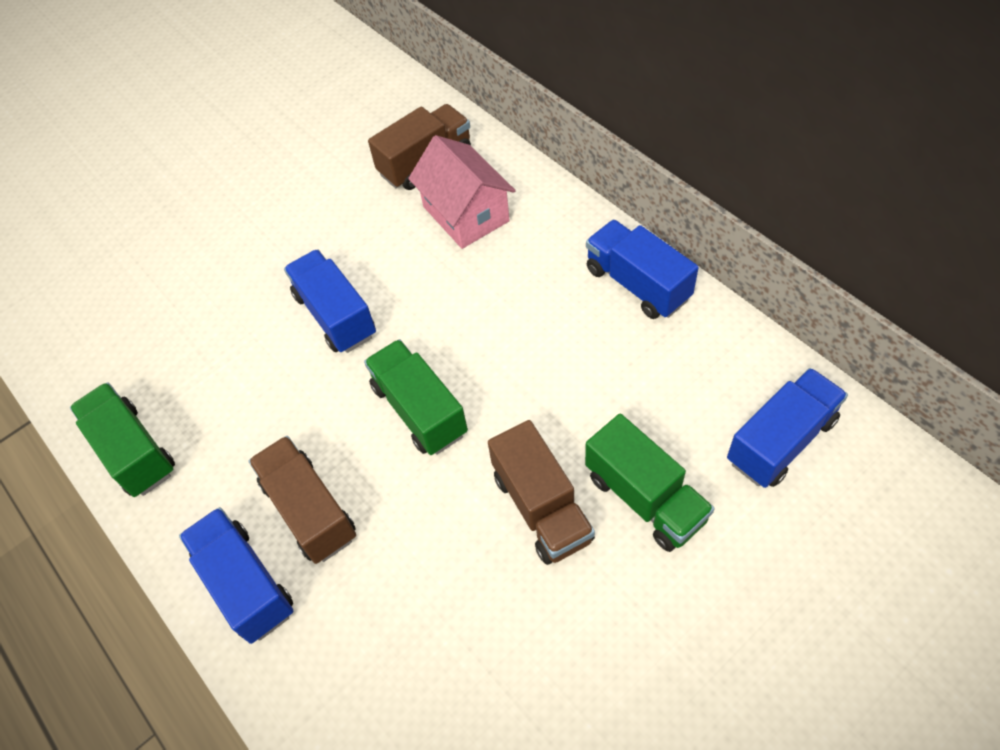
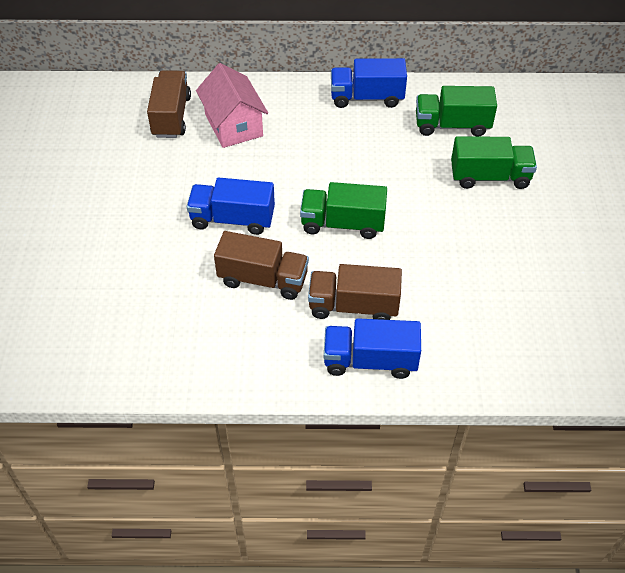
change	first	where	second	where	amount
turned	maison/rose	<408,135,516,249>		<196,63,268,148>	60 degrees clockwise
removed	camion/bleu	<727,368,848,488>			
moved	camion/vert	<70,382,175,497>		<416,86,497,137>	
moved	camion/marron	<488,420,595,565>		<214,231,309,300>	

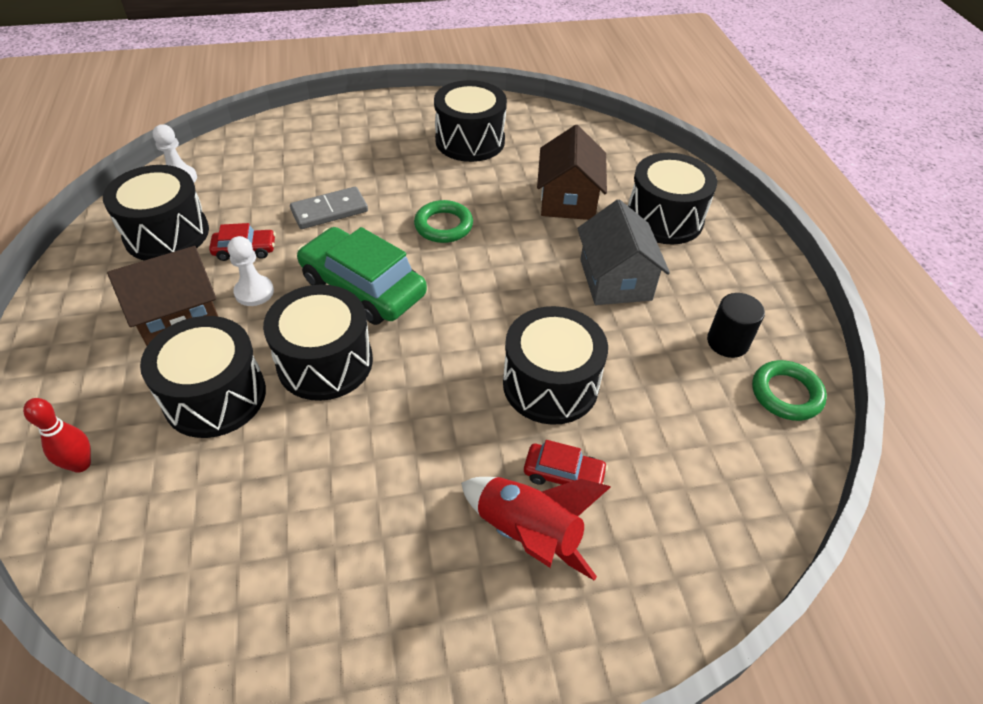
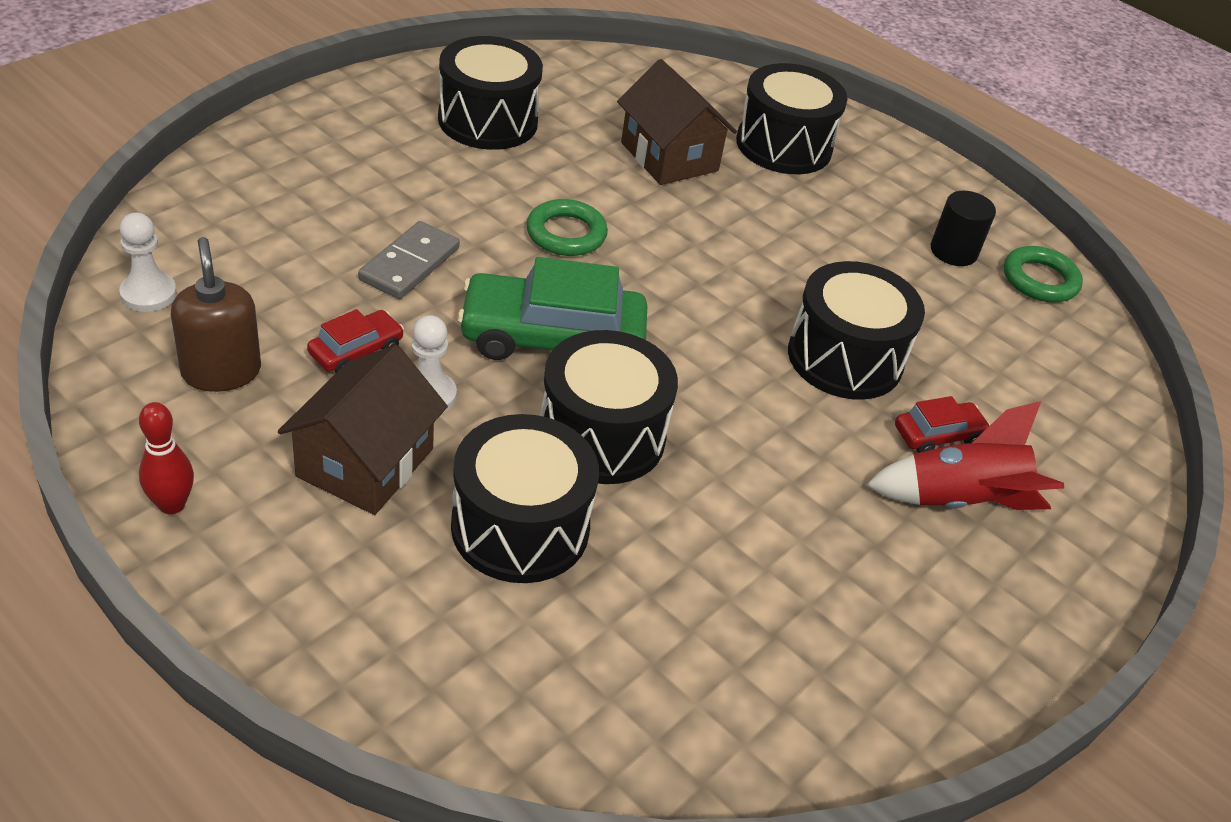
change	first	where	second	where	amount
replaced	tambour/noir	<103,165,209,261>	distributeur de savon/marron	<171,237,261,392>	
removed	maison/gris	<577,199,670,305>			
moved	quille/rouge	<23,398,91,473>		<139,402,194,514>	

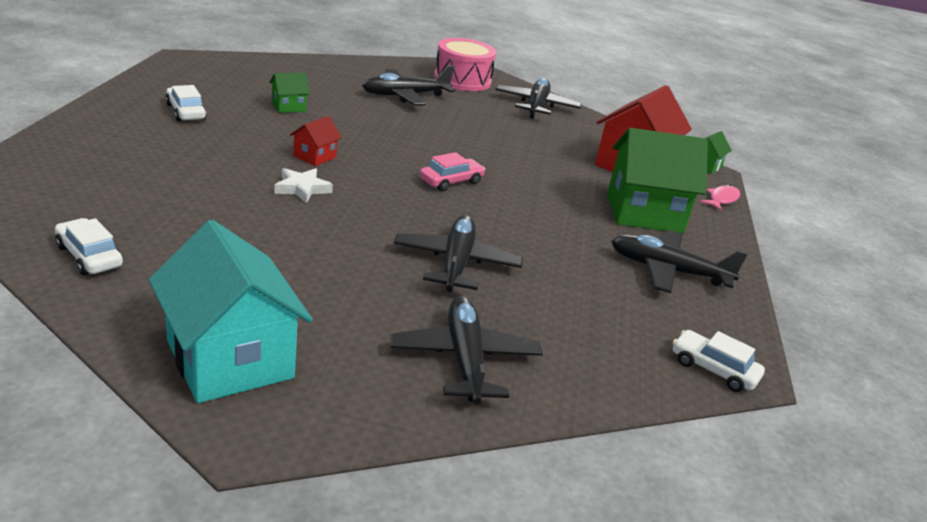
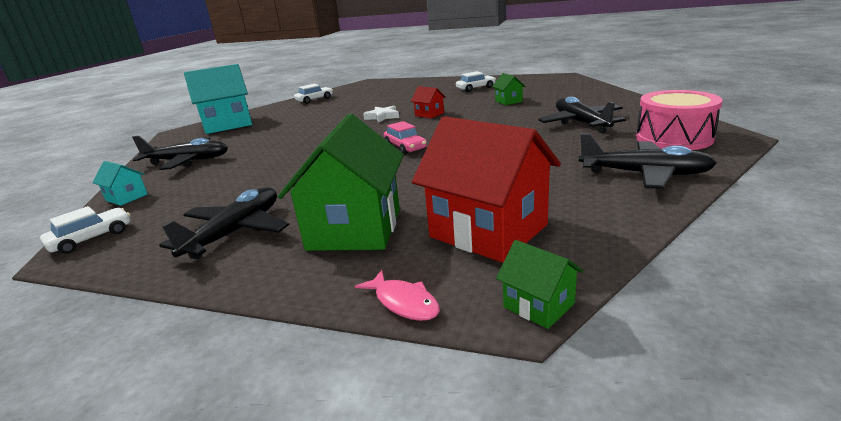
change	first	where	second	where	amount
removed	avion/noir	<394,215,523,292>			
added			maison/turquoise	<92,161,148,206>	

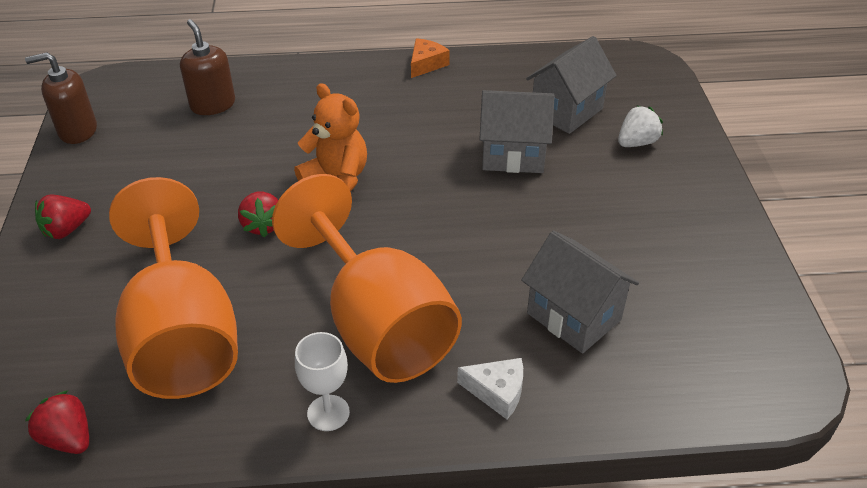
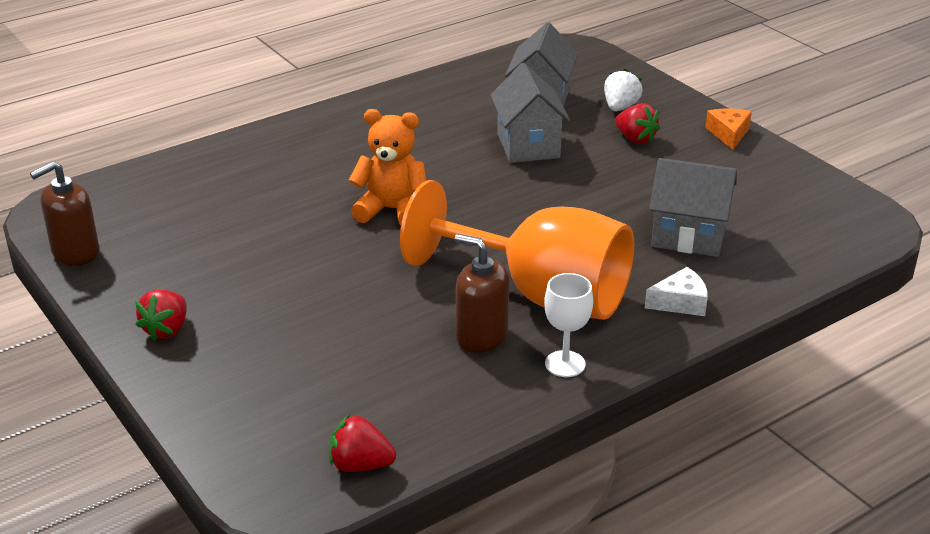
change	first	where	second	where	amount
moved	distributeur de savon/marron	<180,19,235,115>		<455,234,509,353>	
moved	fromage/orange	<411,38,450,78>		<705,108,752,150>	
turned	maison/gris	<479,90,555,173>		<490,63,570,163>	75 degrees counterclockwise
removed	verre à pied/orange	<109,177,238,399>			
moved	fraise/rouge	<238,191,278,237>		<615,103,660,144>	

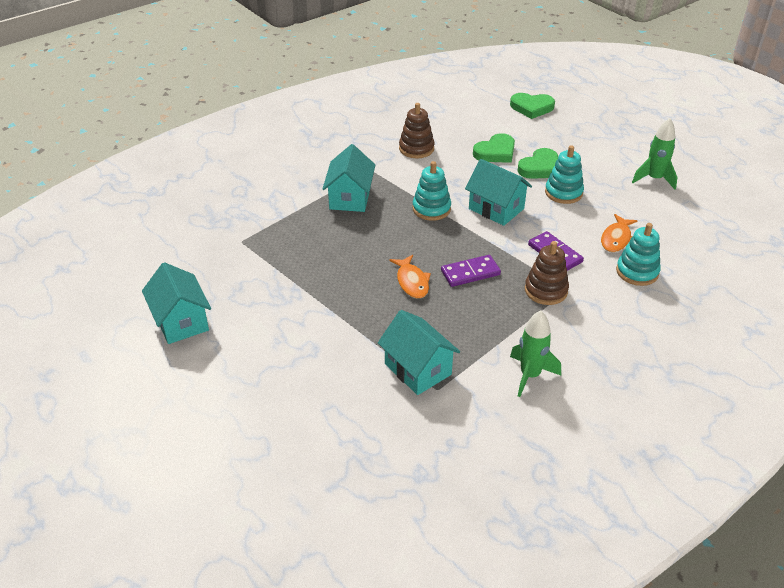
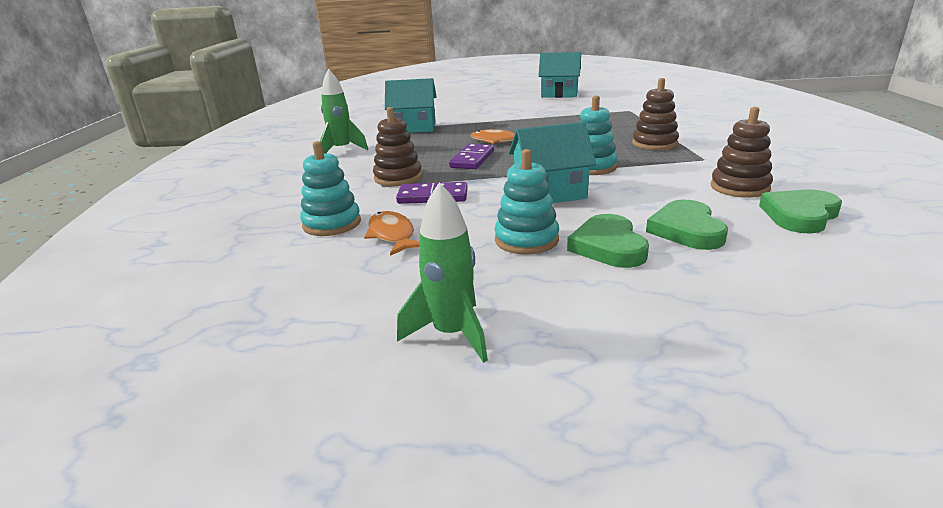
change	first	where	second	where	amount
moved	cœur/vert	<510,93,555,119>		<759,189,842,234>	
replaced	maison/turquoise	<323,144,375,212>	jouet à empiler/marron	<632,78,679,150>	

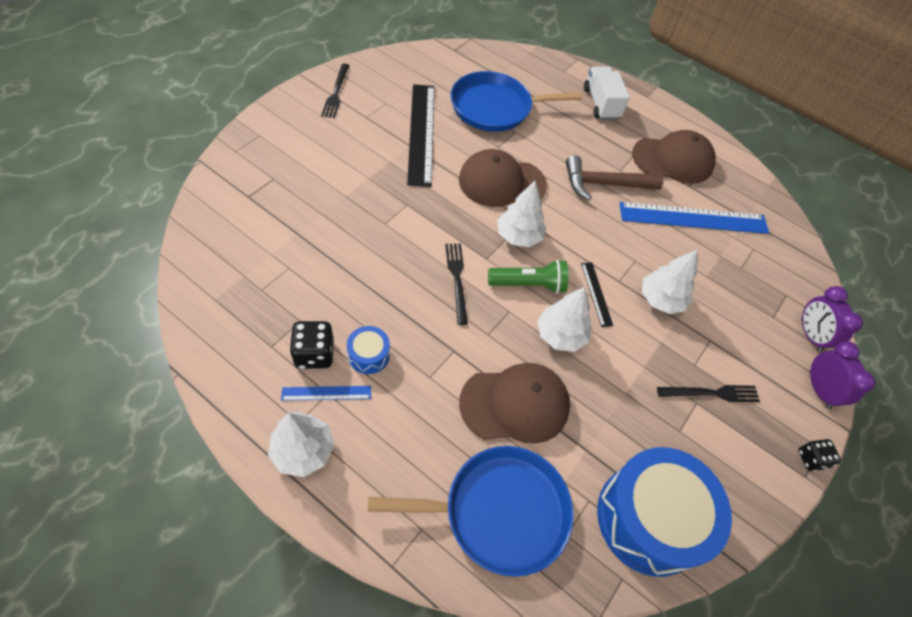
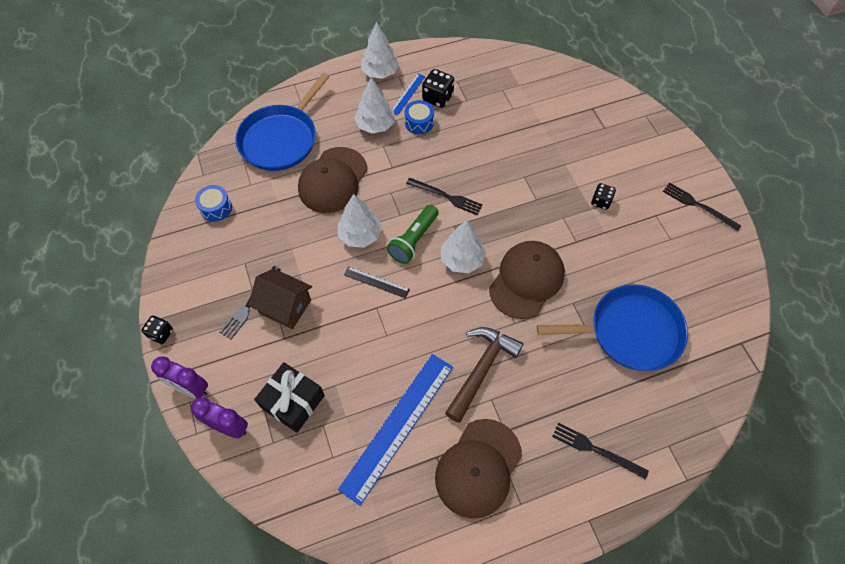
change	first	where	second	where	amount
replaced	camion/blanc	<584,67,630,120>	fourchette/noir	<552,422,649,480>	
turned	poêle/bleu	<451,71,583,132>		<537,284,688,371>	60 degrees clockwise
removed	règle/noir	<407,84,435,187>			
moved	arbre/blanc	<642,250,697,314>		<354,78,395,134>	
resized	tambour/bleu	<597,447,732,577>		<195,185,232,222>	x0.43
added			dé/noir	<591,183,616,210>	
added			maison/marron	<248,268,312,329>	
added			cadeau/noir	<254,362,325,433>	

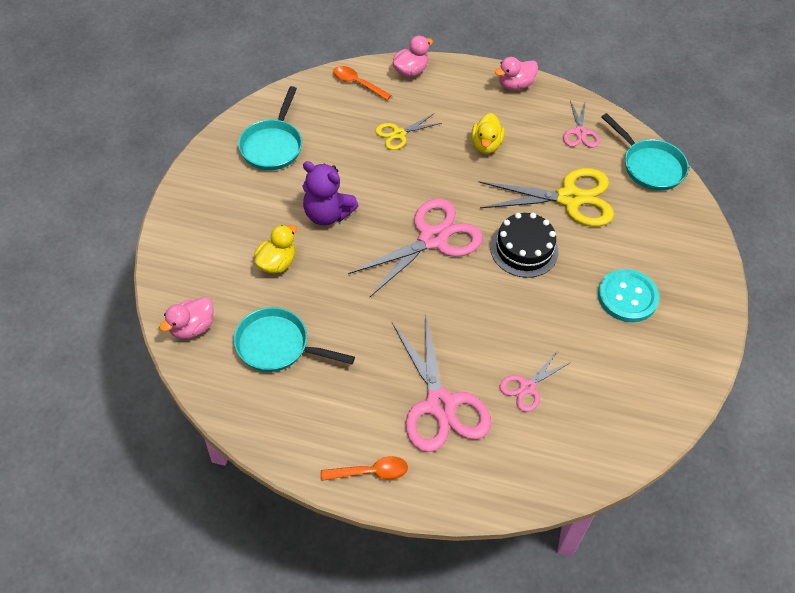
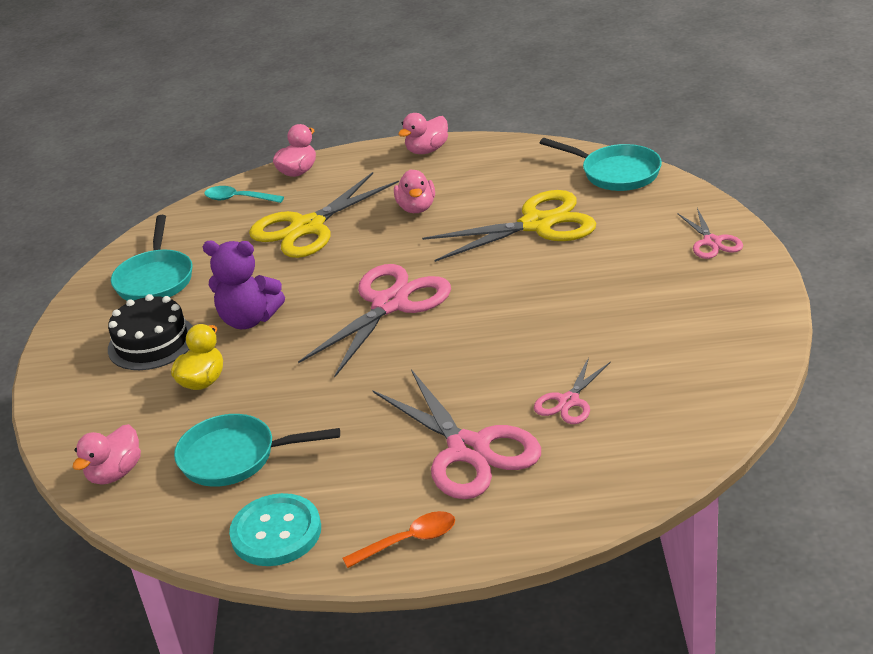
change	first	where	second	where	amount
recoloured	cuillère/orange	<333,66,391,100>	cuillère/turquoise	<204,186,284,203>	
moved	ciseaux/rose	<563,101,600,148>		<678,208,743,259>	
recoloured	canard/jaune	<471,113,505,154>	canard/rose	<394,169,435,213>	
resized	ciseaux/jaune	<376,114,442,150>		<249,172,399,258>	x1.93
moved	gâteau/noir	<490,213,559,278>		<108,294,193,370>	
moved	bouton/turquoise	<598,269,659,322>		<229,493,321,566>	

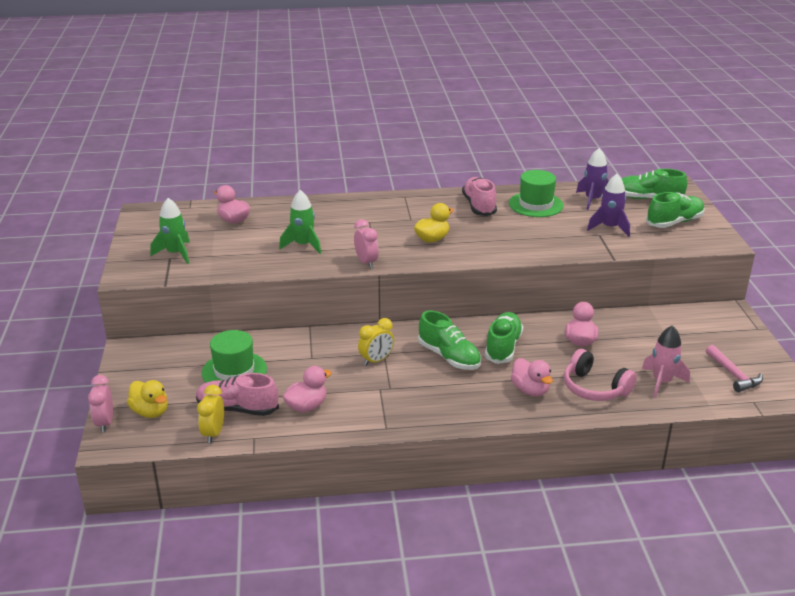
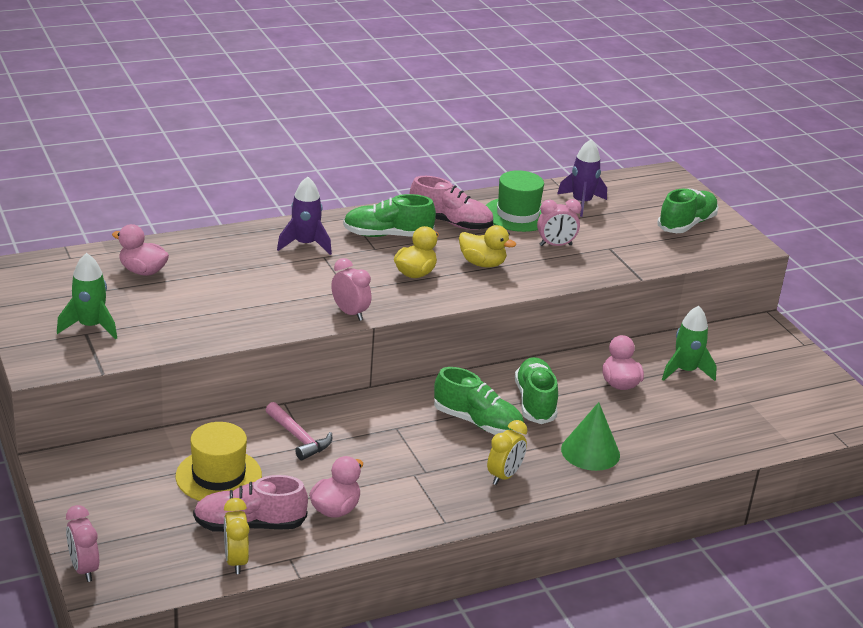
change	first	where	second	where	amount
moved	chaussure/vert	<622,169,687,199>		<343,194,436,237>	
moved	fusée/violet	<587,174,630,237>		<277,176,332,255>	
turned	chaussure/rose	<462,177,497,216>		<409,176,493,230>	135 degrees clockwise
moved	fusée/vert	<279,190,321,254>		<662,306,717,381>	
moved	réveil/jaune	<358,318,394,366>		<487,420,528,485>	
removed	fusée/rose	<642,325,690,398>			
recoloured	chapeau/vert	<202,330,267,383>	chapeau/jaune	<176,422,262,501>	
moved	marteau/rose	<706,345,763,392>		<266,402,332,460>	
removed	casque audio/rose	<564,349,637,401>			
replaced	canard/rose	<511,358,553,396>	cône/vert	<561,402,620,471>	
moved	canard/jaune	<127,380,168,418>		<459,225,516,267>	
added			réveil/rose	<537,199,581,246>	

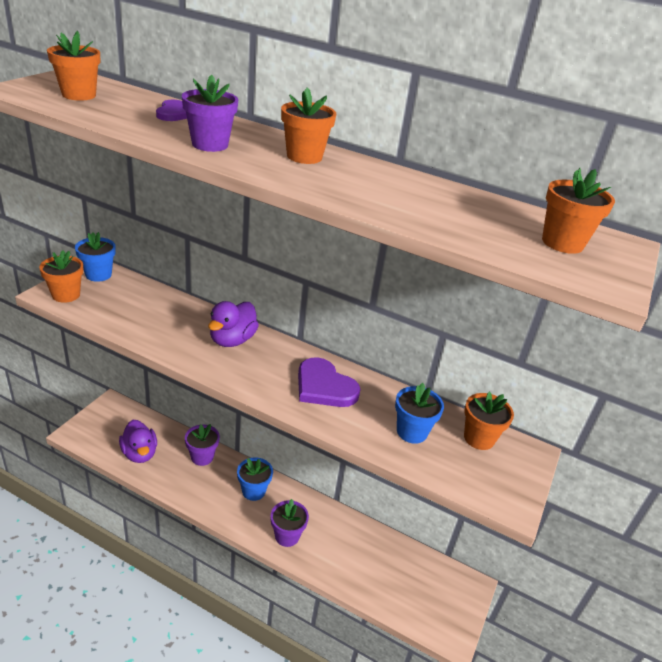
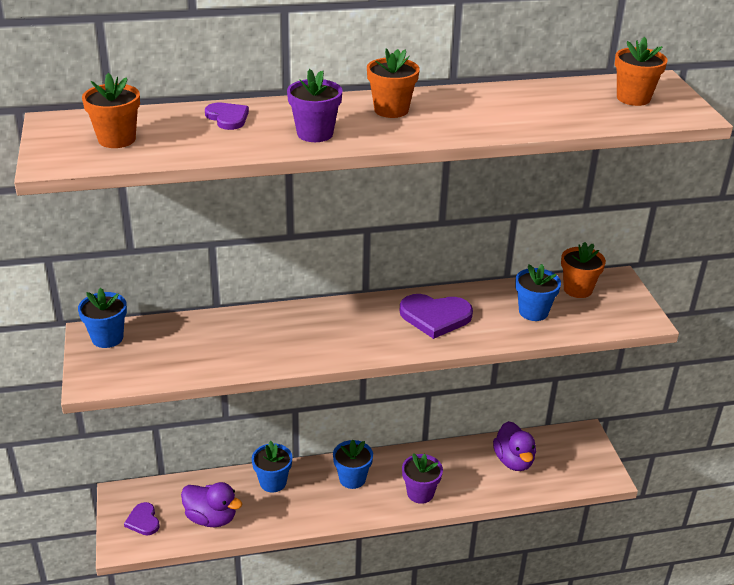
change	first	where	second	where	amount
removed	pot de fleurs/orange	<39,250,83,303>			
moved	canard/violet	<208,301,259,347>		<493,421,536,471>	
recoloured	pot de fleurs/violet	<185,424,220,466>	pot de fleurs/bleu	<252,441,292,493>	
added			cœur/violet	<124,502,160,535>	

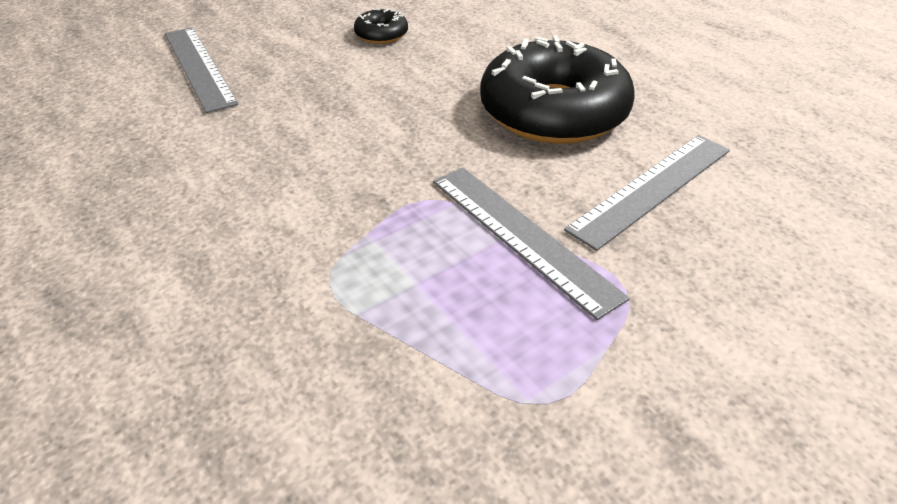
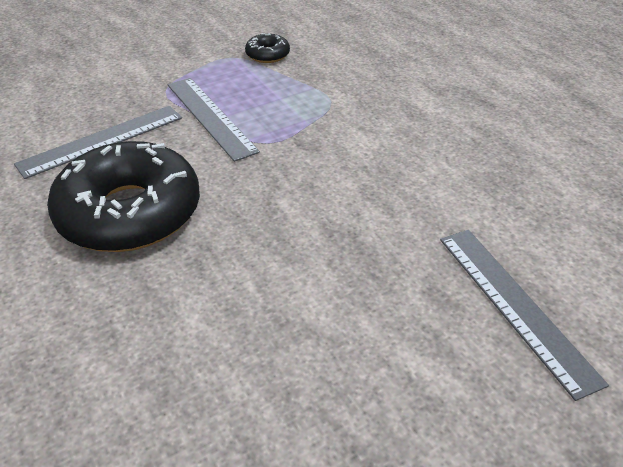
change	first	where	second	where	amount
moved	beignet/noir	<354,8,408,44>		<245,33,290,63>	

